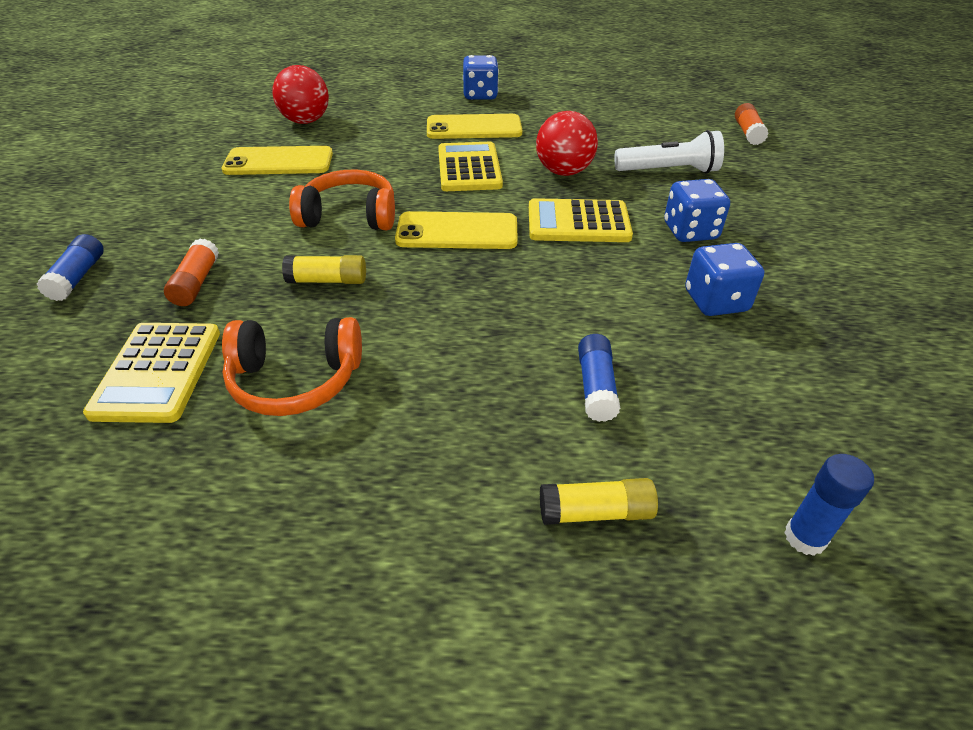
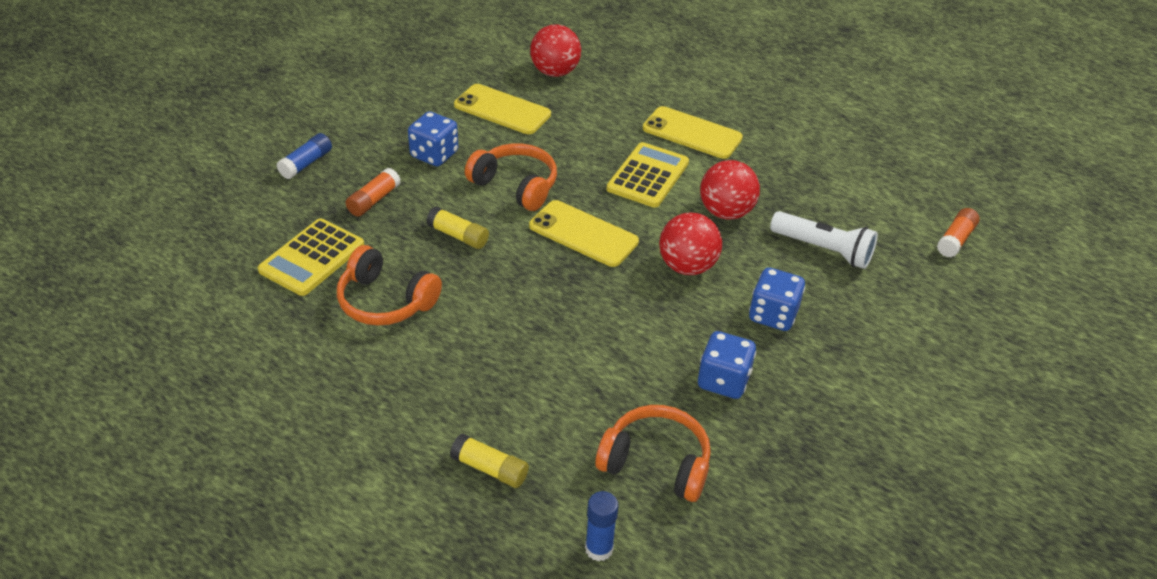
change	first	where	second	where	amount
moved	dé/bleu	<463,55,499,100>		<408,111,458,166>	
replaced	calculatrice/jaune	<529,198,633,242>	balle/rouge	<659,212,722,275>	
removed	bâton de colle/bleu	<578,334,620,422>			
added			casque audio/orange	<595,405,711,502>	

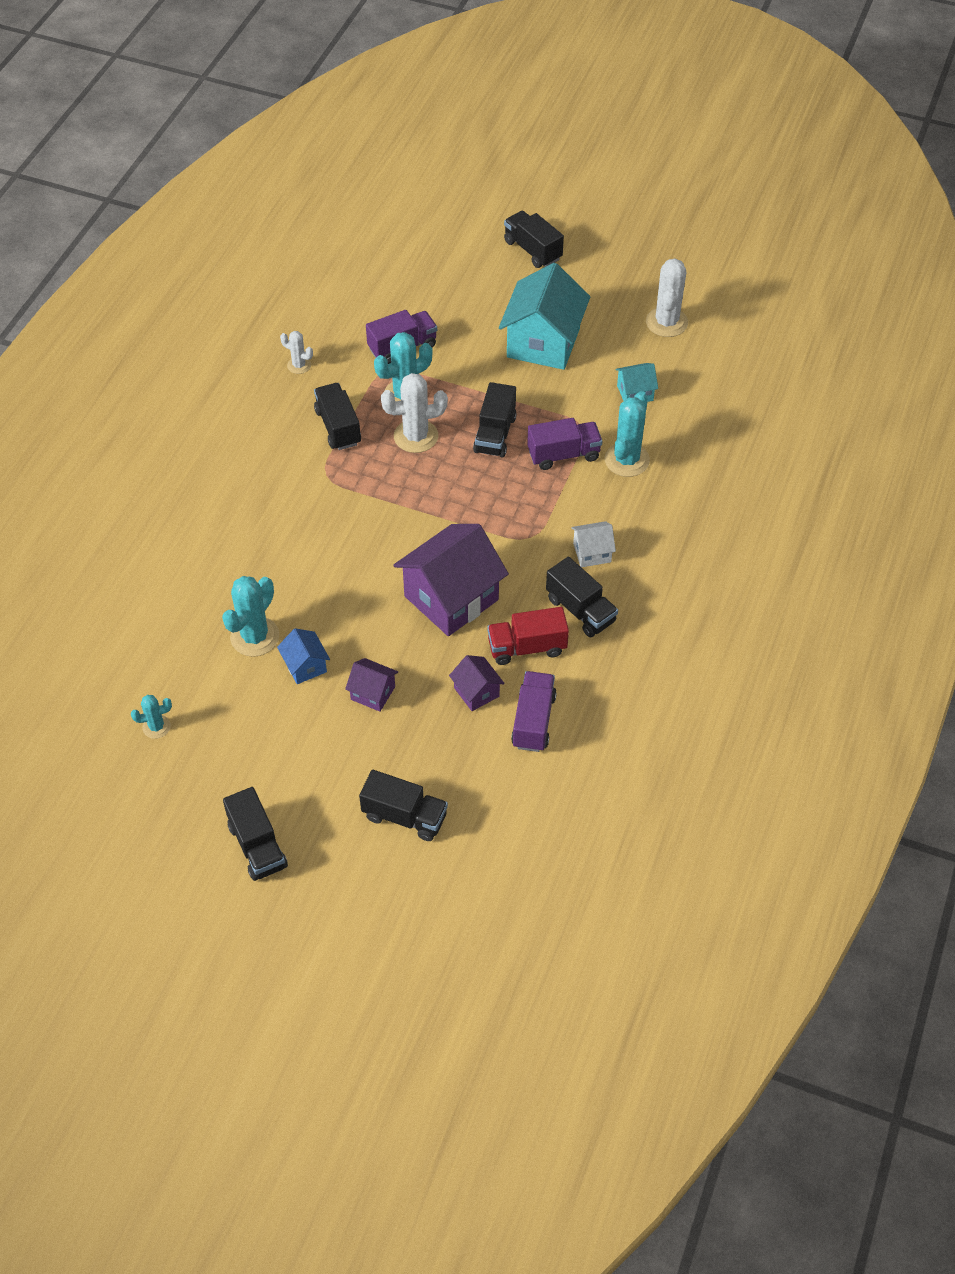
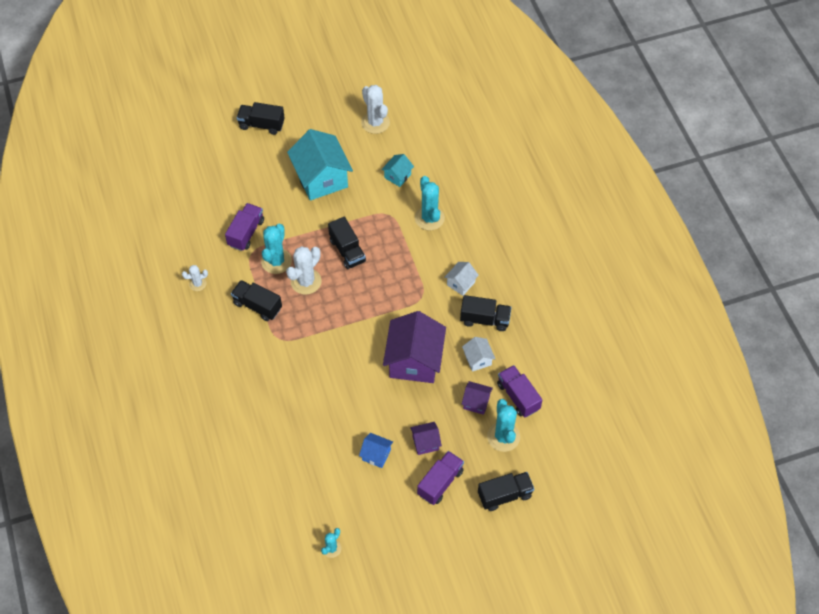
change	first	where	second	where	amount
moved	camion/violet	<527,418,602,470>		<417,451,464,505>	
moved	cactus/turquoise	<222,576,279,657>		<487,399,520,452>	
replaced	camion/rouge	<487,607,569,665>	maison/blanc	<462,337,495,371>	
removed	camion/noir	<223,787,288,881>			

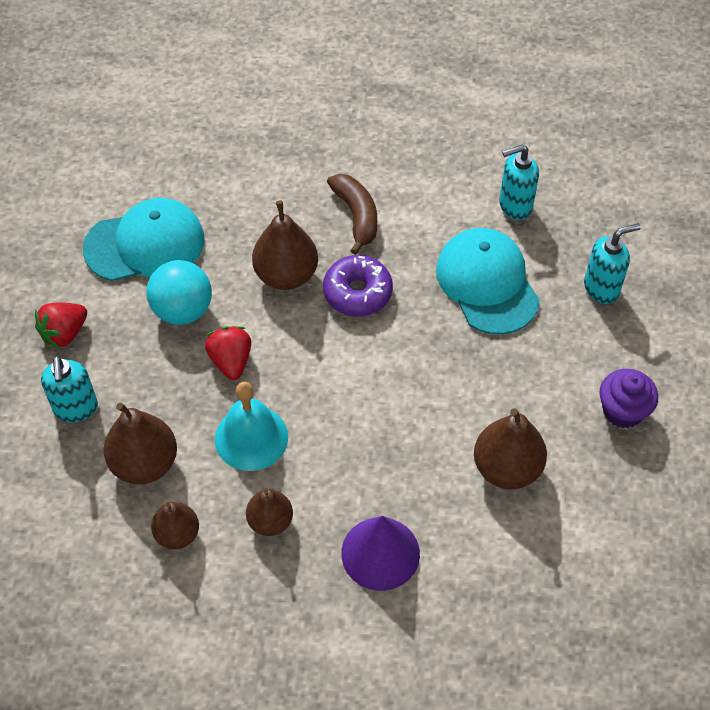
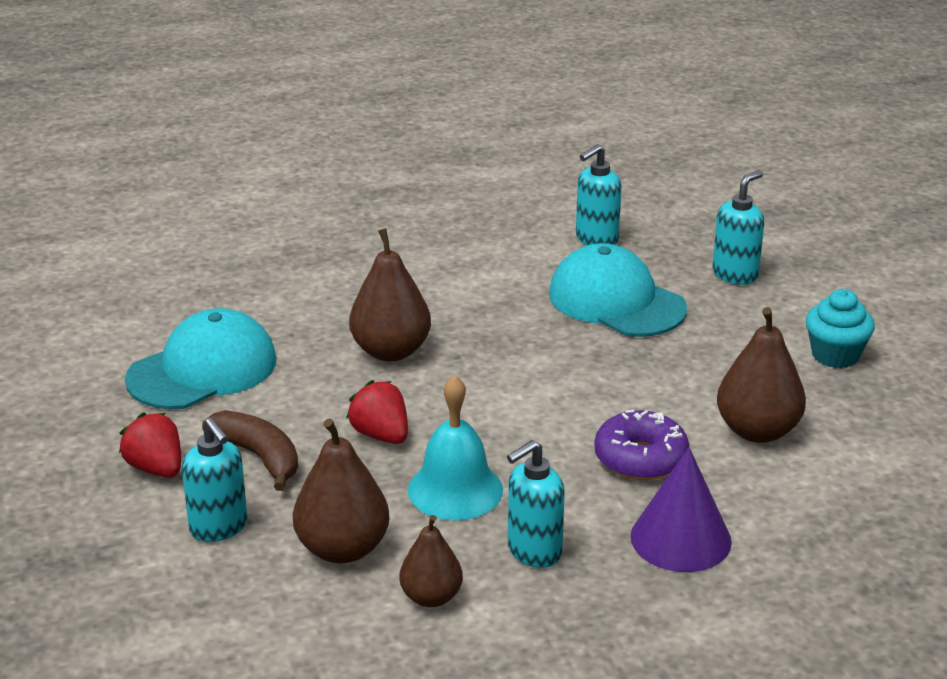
change	first	where	second	where	amount
moved	banane/marron	<327,174,377,255>		<202,410,298,491>	
moved	beignet/violet	<323,255,393,316>		<594,410,689,480>	
removed	balle/turquoise	<146,260,212,325>			
turned	fraise/rouge	<35,303,87,349>		<119,412,181,477>	120 degrees clockwise
recoloured	muffin/violet	<599,369,658,428>	muffin/turquoise	<806,289,875,368>	
replaced	poire/marron	<246,488,293,536>	distributeur de savon/turquoise	<507,440,565,568>	

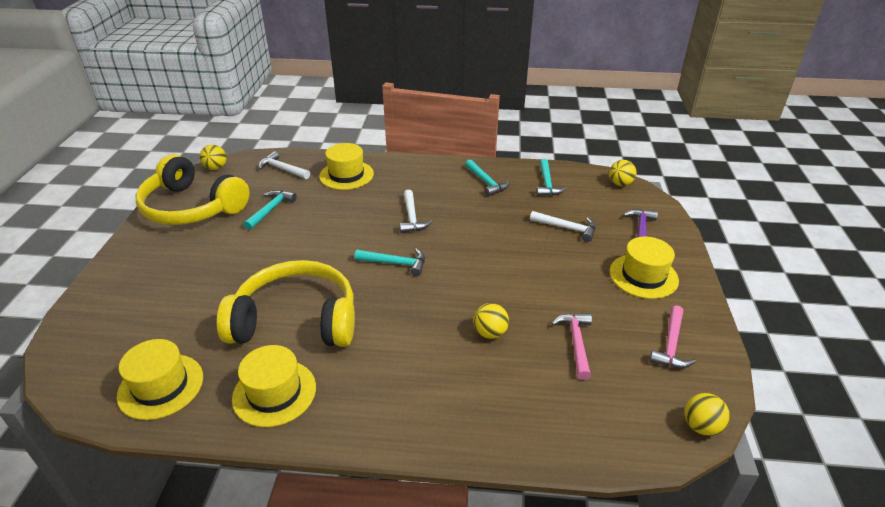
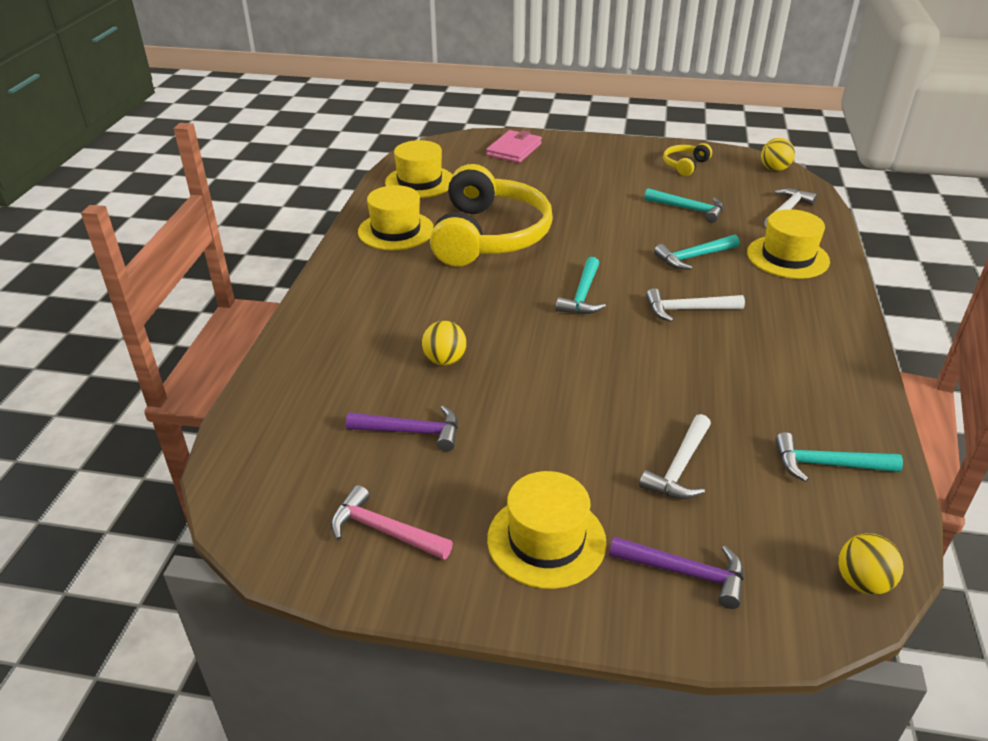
change	first	where	second	where	amount
resized	casque audio/jaune	<136,154,250,225>		<663,143,712,176>	x0.42
moved	marteau/turquoise	<465,160,509,196>		<654,235,740,270>	
recoloured	marteau/rose	<551,313,592,380>	marteau/violet	<346,405,458,451>	
removed	balle/jaune	<685,393,730,436>			
added			portefeuille/rose	<486,130,542,163>	

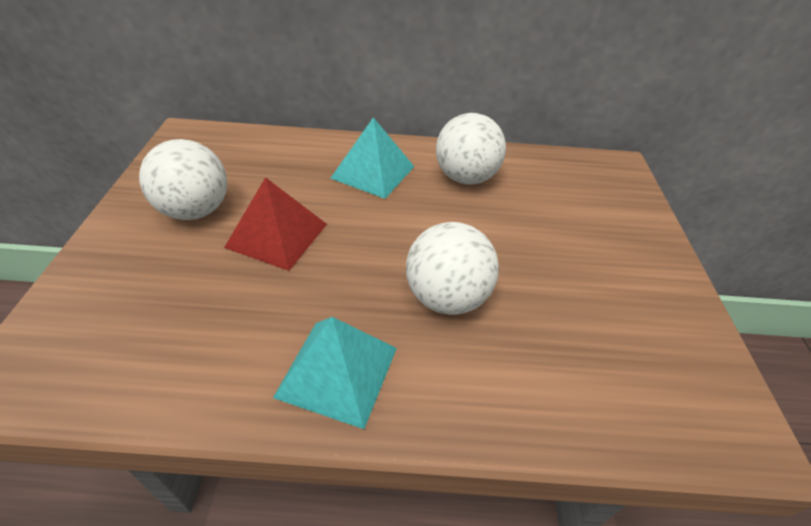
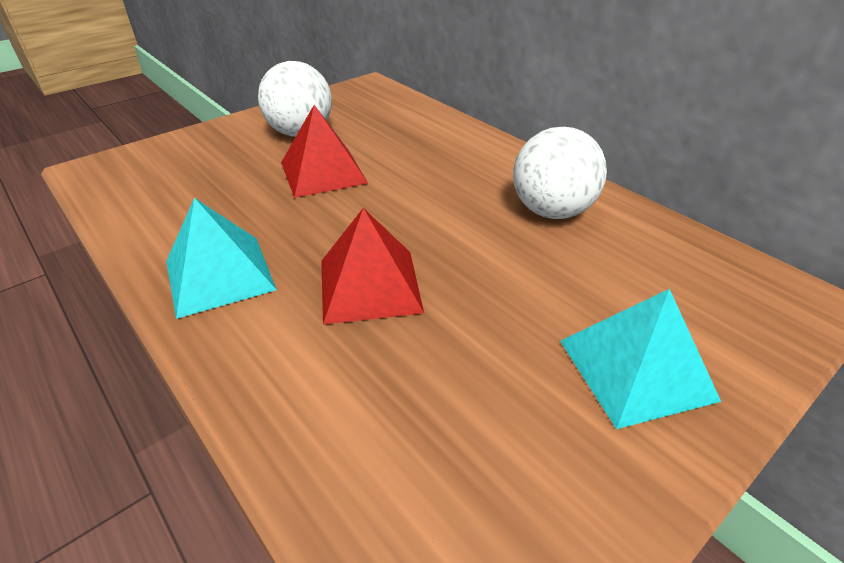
change	first	where	second	where	amount
moved	pyramide/turquoise	<330,117,415,199>		<560,289,721,429>	
replaced	balle/blanc	<406,222,499,315>	pyramide/rouge	<321,208,424,325>	

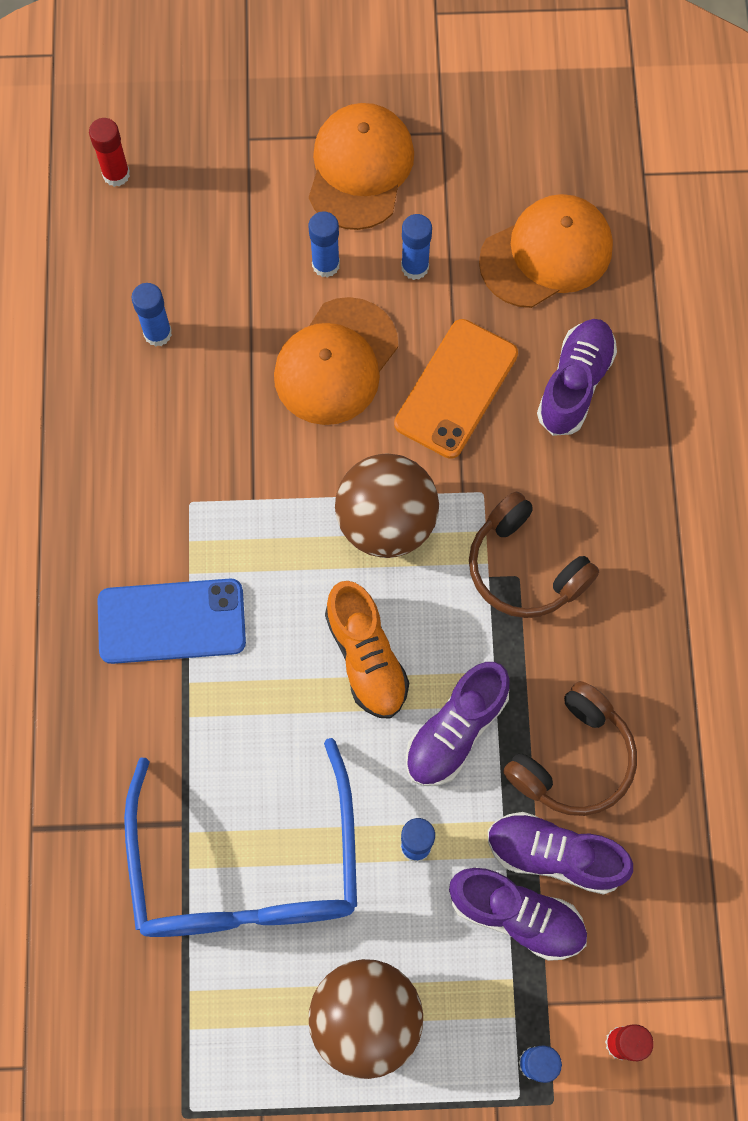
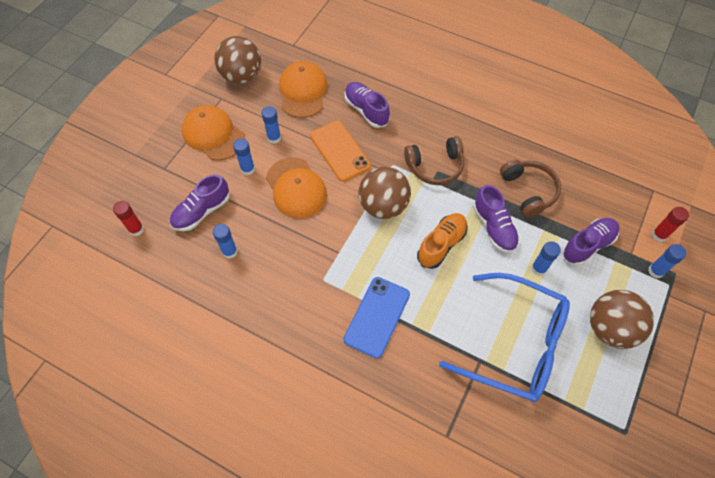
change	first	where	second	where	amount
turned	chaussure/orange	<325,581,409,719>		<417,213,468,269>	60 degrees counterclockwise
moved	chaussure/violet	<488,812,633,895>		<170,174,230,231>	
added			balle/marron	<214,36,261,84>	

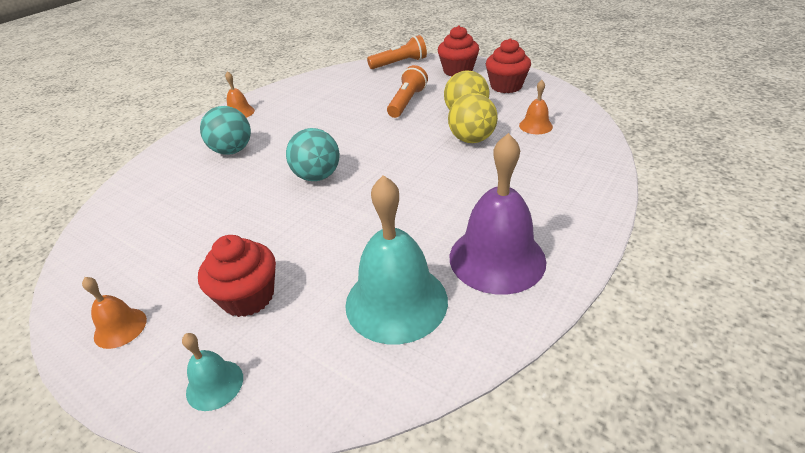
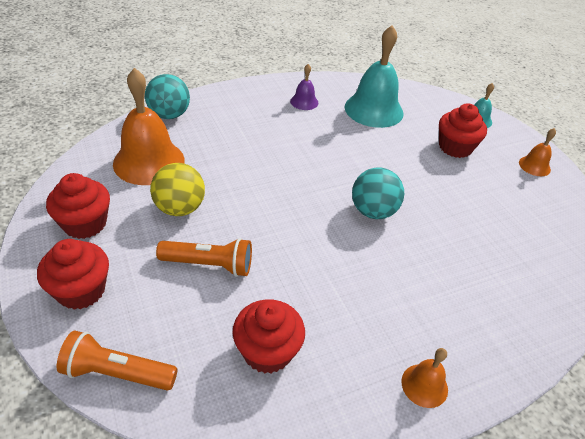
change	first	where	second	where	amount
turned	lampe de poche/orange	<387,65,428,118>		<156,238,252,277>	135 degrees counterclockwise
resized	cloche/orange	<519,80,553,134>		<113,68,185,185>	x2.09
removed	balle/jaune	<448,93,498,143>			
moved	balle/turquoise	<200,106,251,155>		<145,74,190,119>	
resized	cloche/violet	<450,133,547,295>		<290,64,319,110>	x0.48
added			muffin/rouge	<233,299,305,374>	

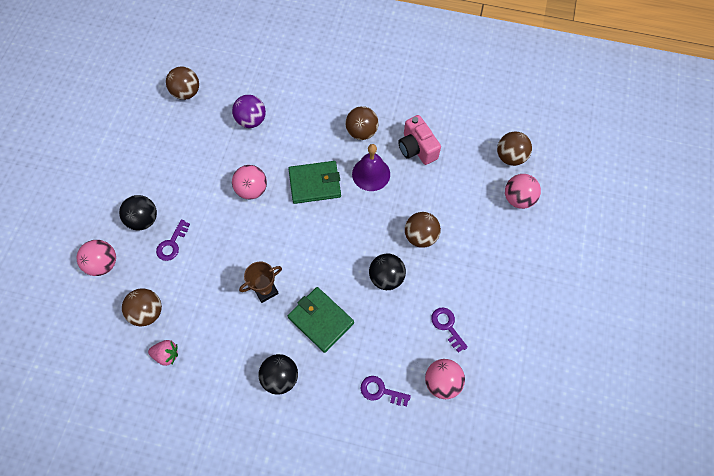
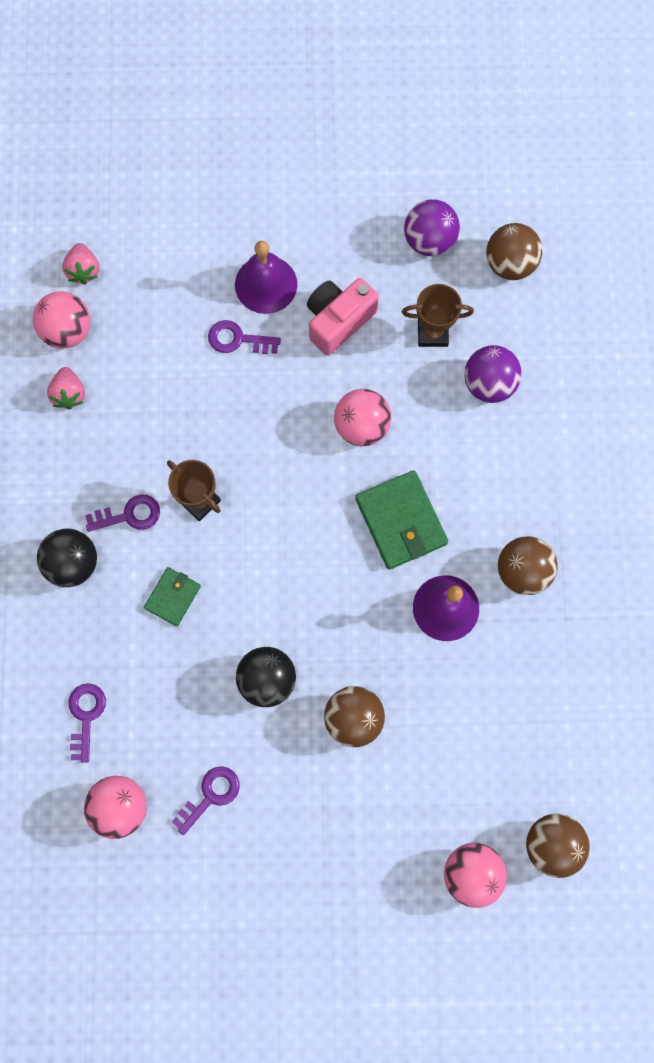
change	first	where	second	where	amount
moved	appareil photo/rose	<398,115,441,165>		<307,278,379,356>	
replaced	balle/noir	<119,195,157,230>	cloche/violet	<235,241,297,314>	
moved	balle/rose	<77,240,116,276>		<33,291,91,349>	
resized	portefeuille/vert	<288,287,354,353>		<144,567,201,626>	x0.58
removed	balle/marron	<122,289,162,326>			
added			balle/violet	<404,199,460,256>	
added			fraise/rose	<62,243,99,285>	
added			trophée/marron	<402,284,474,347>	
added			clé/violet	<85,494,160,532>	

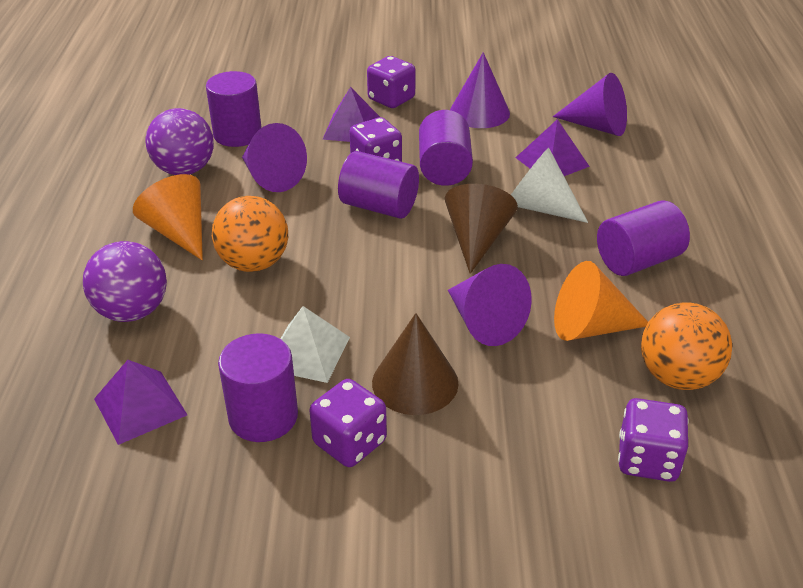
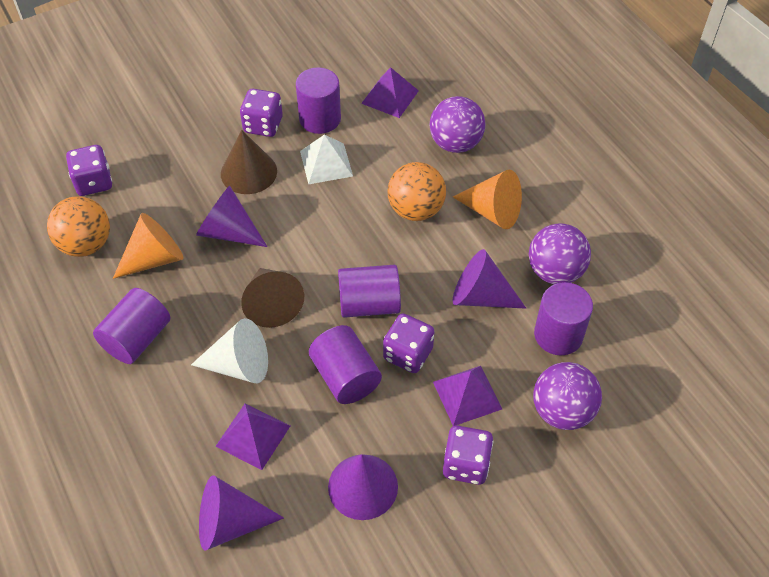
change	first	where	second	where	amount
added			balle/violet	<533,362,602,430>	

